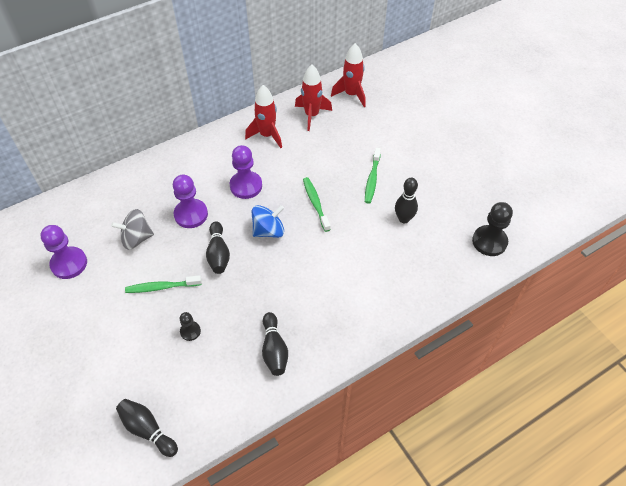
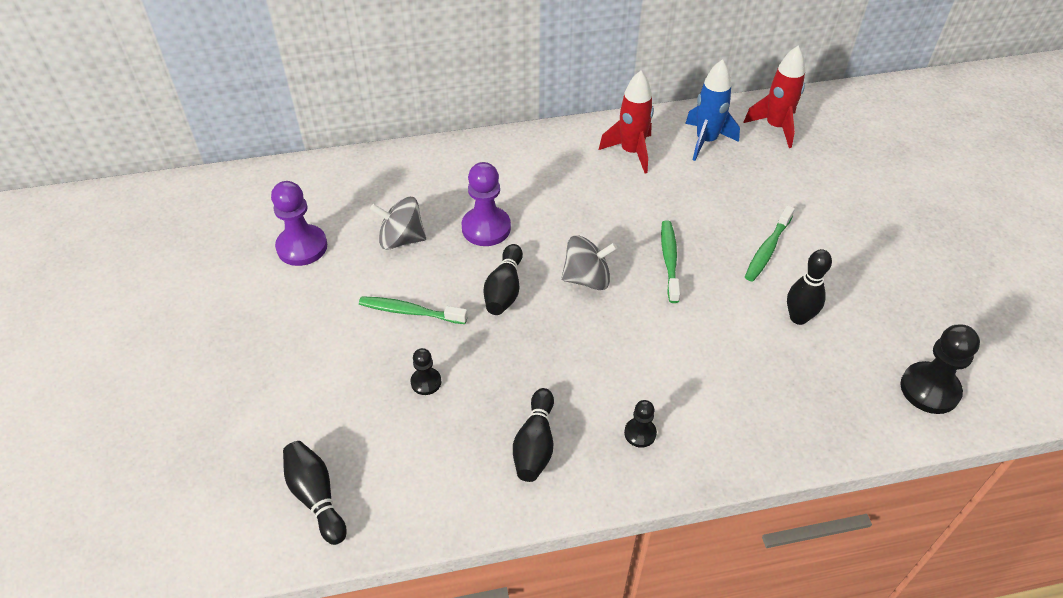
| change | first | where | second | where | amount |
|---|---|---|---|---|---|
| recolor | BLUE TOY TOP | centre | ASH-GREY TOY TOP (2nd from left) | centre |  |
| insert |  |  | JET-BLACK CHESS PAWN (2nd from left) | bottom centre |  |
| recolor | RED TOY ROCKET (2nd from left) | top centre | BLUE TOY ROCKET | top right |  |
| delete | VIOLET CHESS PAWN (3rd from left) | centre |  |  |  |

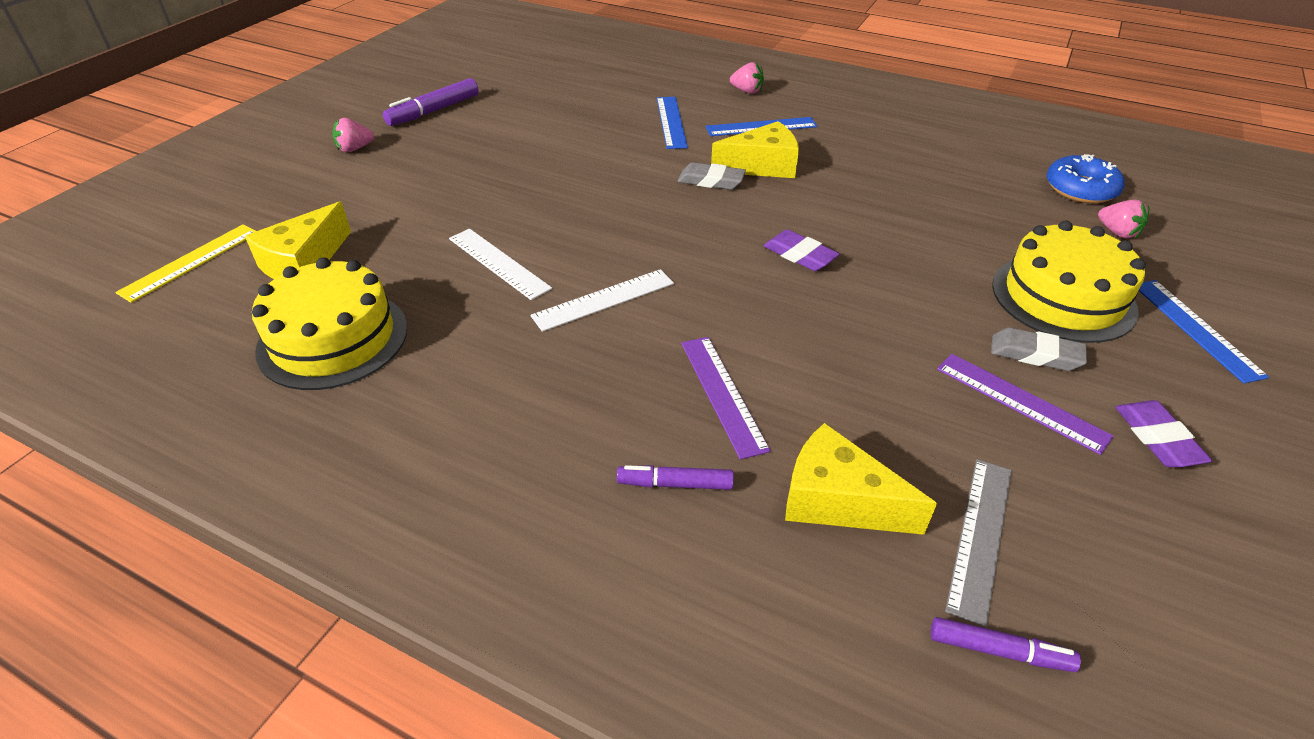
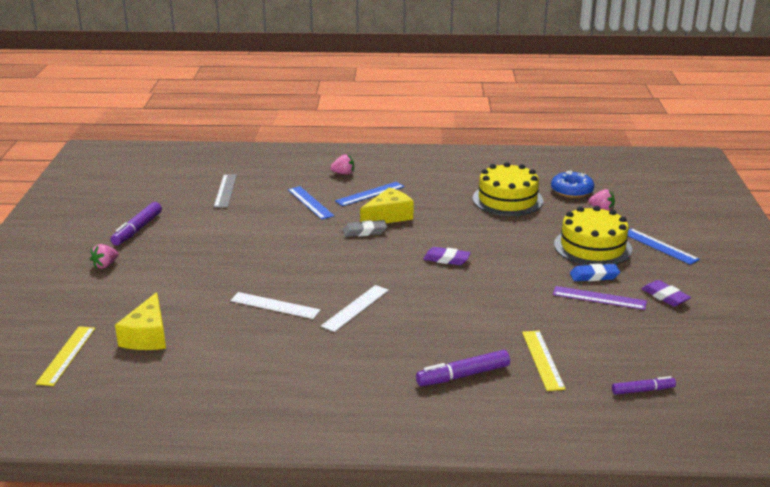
| change | first | where | second | where | amount |
|---|---|---|---|---|---|
| move | ASH-GREY STRAIGHTEDGE | bottom right |  | middle left |  |
| resize | VIOLET MARKER (2nd from left) | centre |  | bottom centre | x1.56 |
| move | BRIGHT YELLOW GATEAU (1st from left) | middle left |  | centre |  |
| replace | BRIGHT YELLOW CHEESE (3rd from left) | centre | BRIGHT YELLOW STRAIGHTEDGE (2nd from left) | bottom right |  |
| recolor | ASH-GREY GUM ERASER (2nd from left) | middle right | BLUE GUM ERASER | middle right |  |
| delete | VIOLET STRAIGHTEDGE (1st from left) | centre |  |  |  |

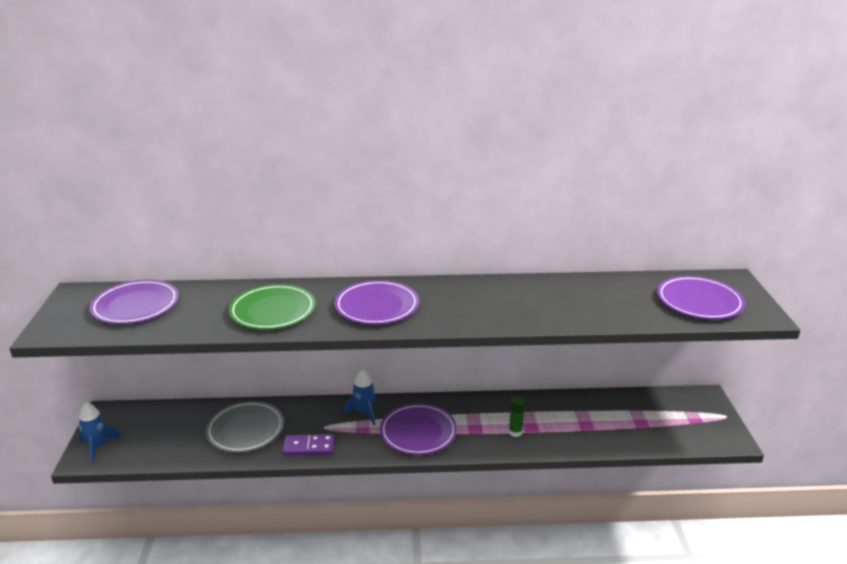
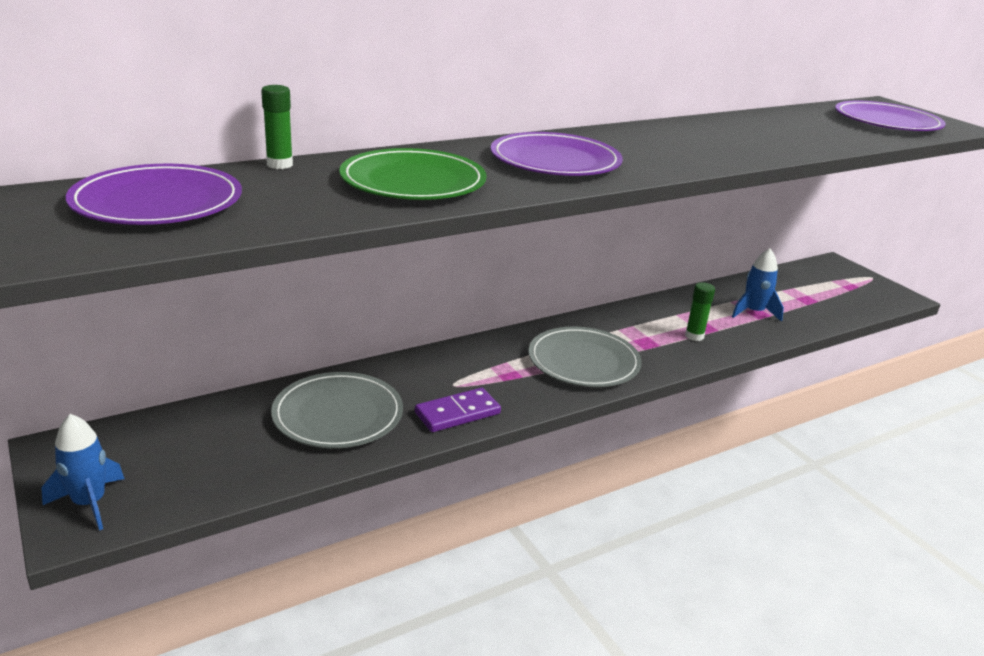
| change | first | where | second | where | amount |
|---|---|---|---|---|---|
| insert |  |  | EMERALD STICK OF GLUE (1st from left) | top left |  |
| recolor | VIOLET DINNER PLATE (3rd from left) | bottom centre | ASH-GREY DINNER PLATE (2nd from left) | centre |  |
| move | BLUE TOY ROCKET (2nd from left) | bottom centre |  | middle right |  |

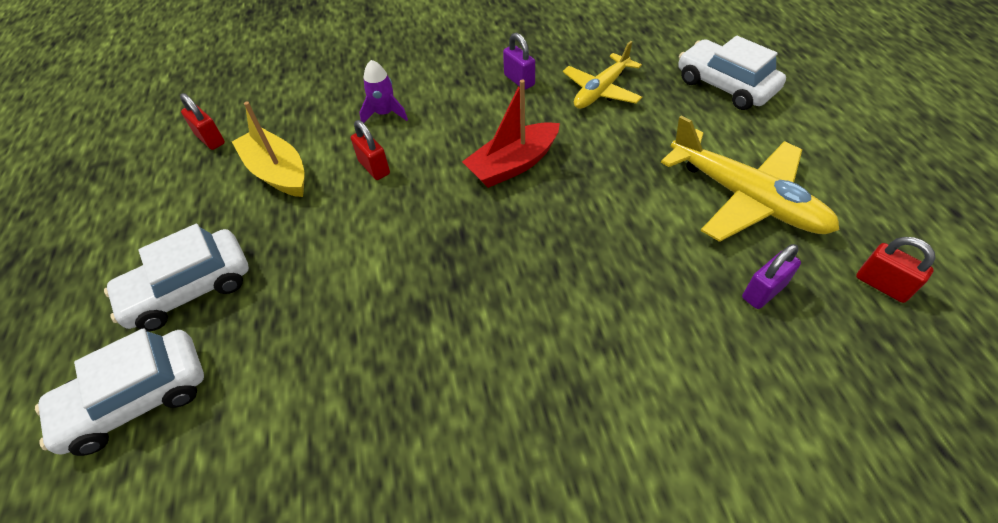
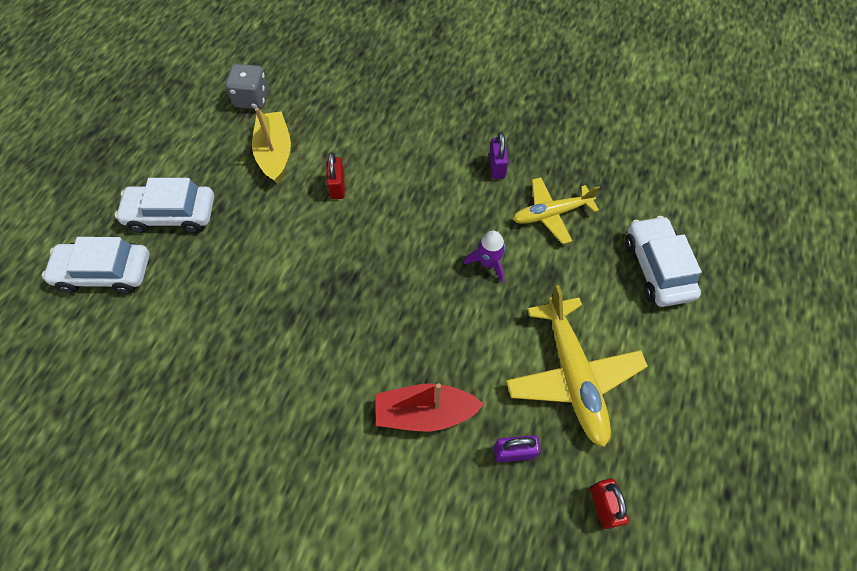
| change | first | where | second | where | amount |
|---|---|---|---|---|---|
| replace | RED SMALL LOCK (1st from left) | top left | ASH-GREY GAME DIE | top left |  |
| move | RED TOY BOAT | top centre |  | bottom centre |  |
| move | VIOLET TOY ROCKET | top centre |  | centre |  |

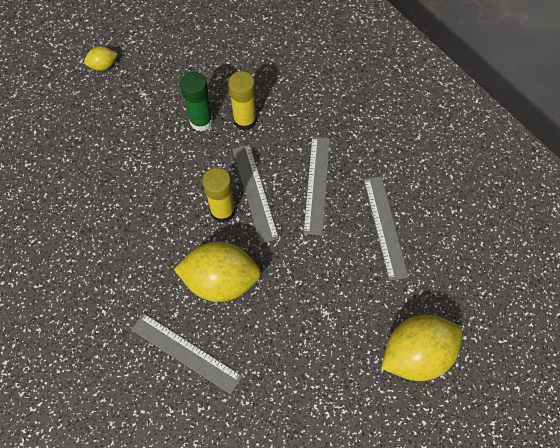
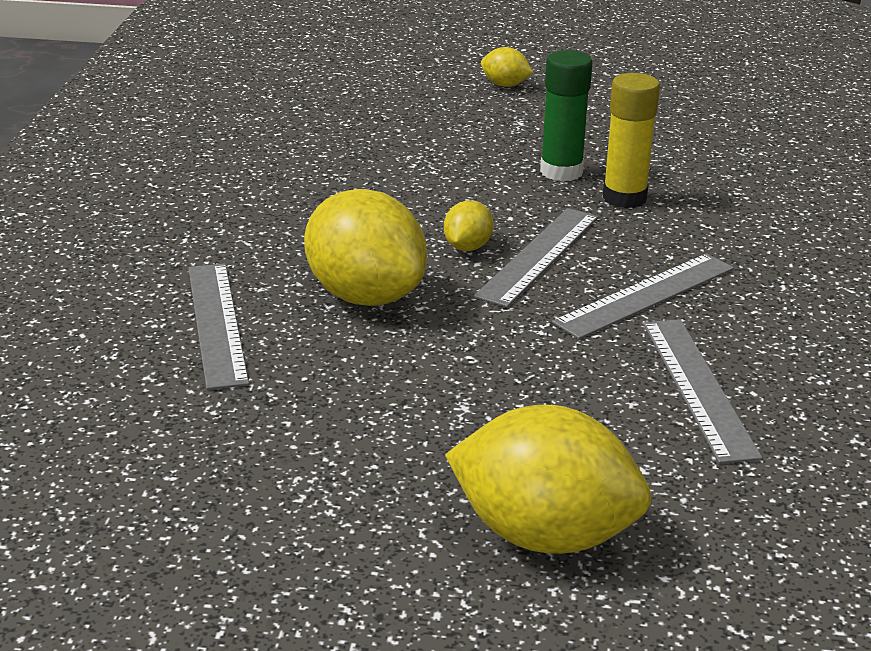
| change | first | where | second | where | amount |
|---|---|---|---|---|---|
| replace | BRIGHT YELLOW STICK OF GLUE (1st from left) | centre | BRIGHT YELLOW TOY LEMON (2nd from left) | centre |  |
| rotate | ASH-GREY STRAIGHTEDGE (4th from left) | middle right |  | middle right | 45 degrees counterclockwise |

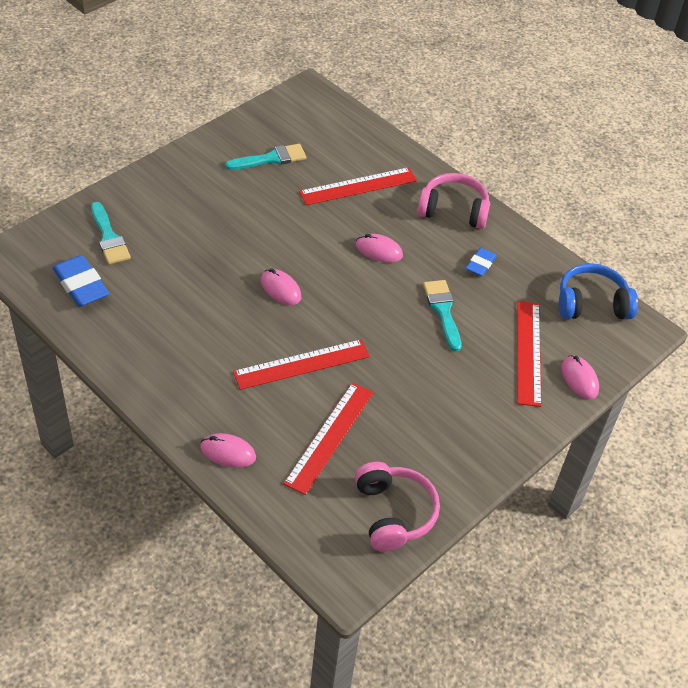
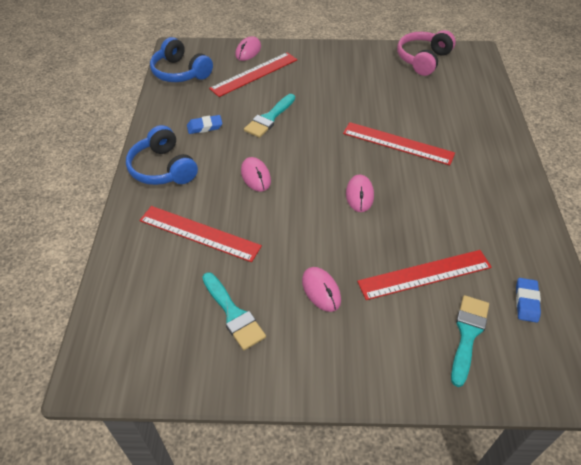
| change | first | where | second | where | amount |
|---|---|---|---|---|---|
| recolor | ROSY HEADSET (2nd from left) | top centre | BLUE HEADSET (1st from left) | middle left |  |
| rotate | AQUA PAINT BRUSH (2nd from left in the first image) | top centre | AQUA PAINT BRUSH (1st from left) | bottom centre | 150 degrees counterclockwise |
| move | ROSY COMPUTER MOUSE (1st from left in the first image) | middle left | ROSY COMPUTER MOUSE (3rd from left) | centre |  |
| move | RED STRAIGHTEDGE (2nd from left in the first image) | centre | RED STRAIGHTEDGE (4th from left) | middle right |  |
| resize | BLUE GUM ERASER (1st from left in the first image) | middle left | BLUE GUM ERASER (2nd from left) | middle right | x0.59 |

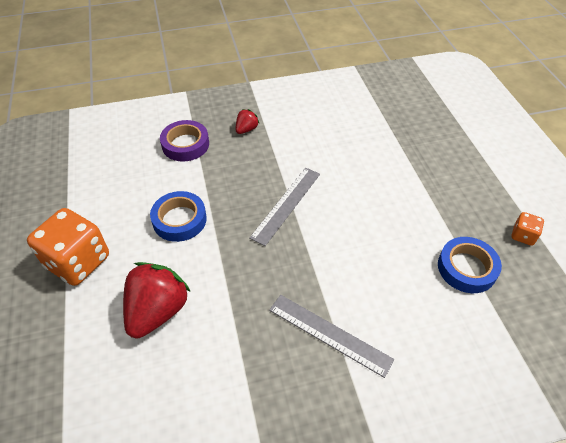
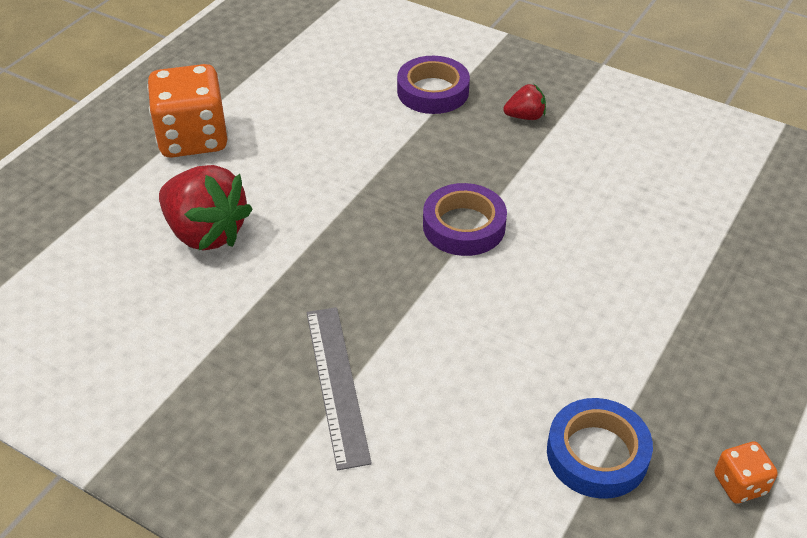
| change | first | where | second | where | amount |
|---|---|---|---|---|---|
| rotate | RED BERRY (1st from left) | bottom left |  | middle left | 60 degrees clockwise |
| replace | ASH-GREY STRAIGHTEDGE (1st from left) | centre | VIOLET TAPE (2nd from left) | centre |  |
| delete | BLUE TAPE (1st from left) | middle left |  |  |  |

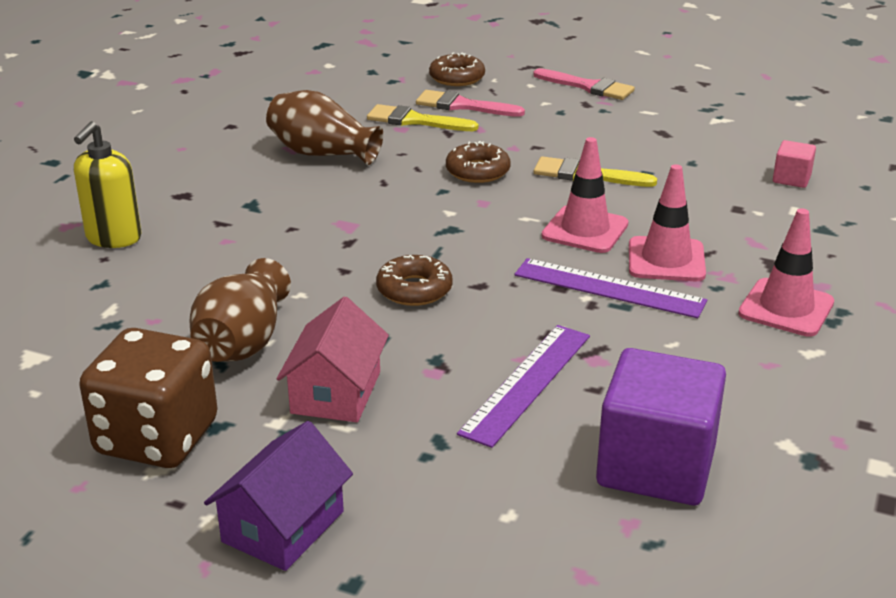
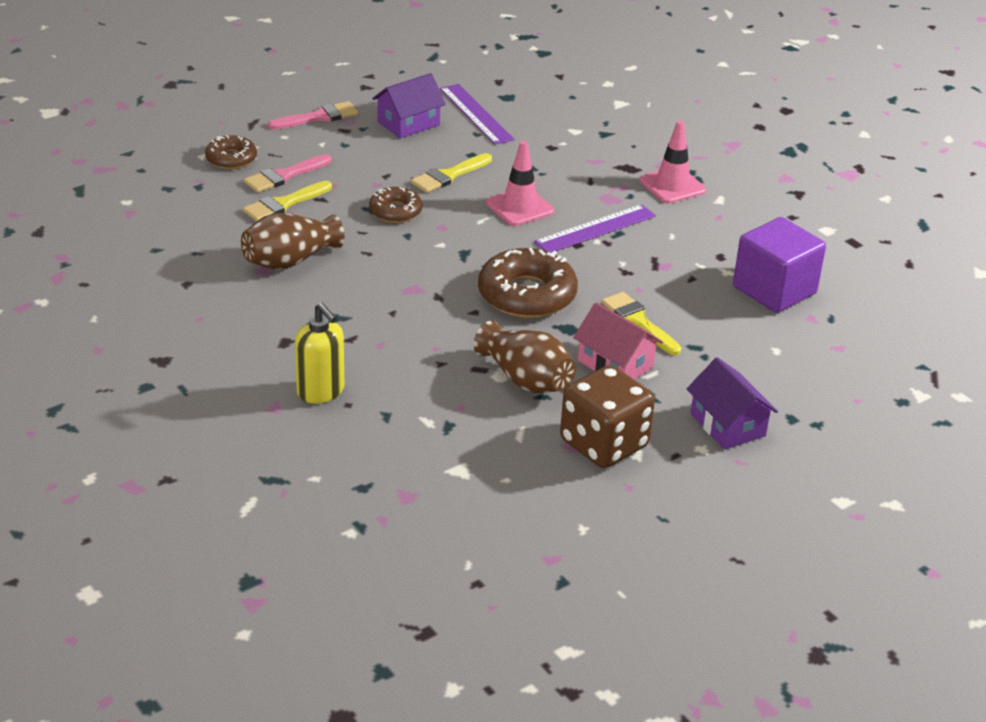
| change | first | where | second | where | amount |
|---|---|---|---|---|---|
| insert |  |  | VIOLET HOUSE (1st from left) | top centre |  |
| move | VIOLET STRAIGHTEDGE (1st from left) | centre |  | top centre |  |
| resize | DARK BROWN GLAZED DONUT (1st from left in the first image) | centre | DARK BROWN GLAZED DONUT (3rd from left) | centre | x1.75 |
| insert |  |  | BRIGHT YELLOW PAINT BRUSH (3rd from left) | centre |  |
| delete | ROSY TRAFFIC CONE (2nd from left) | middle right |  |  |  |
| delete | ROSY BLOCK | top right |  |  |  |

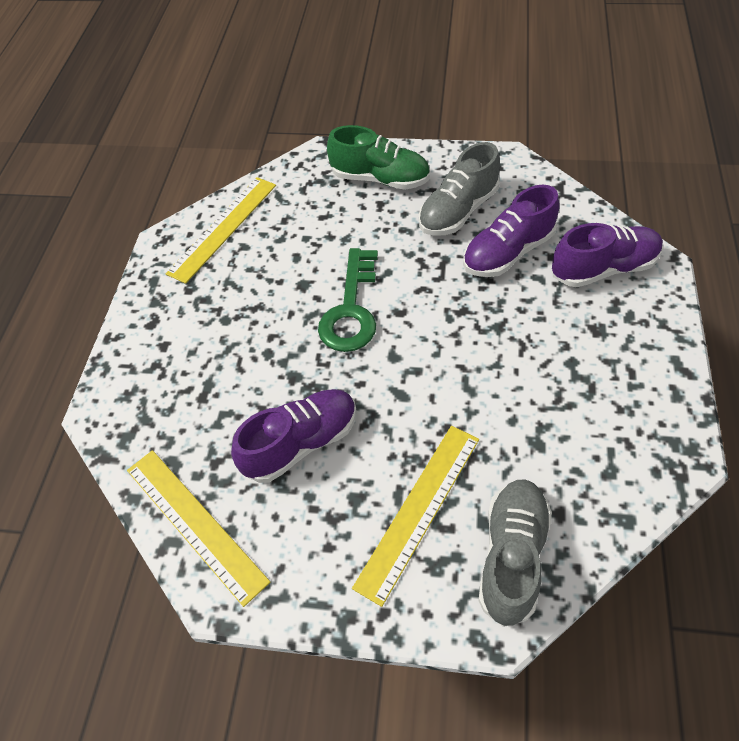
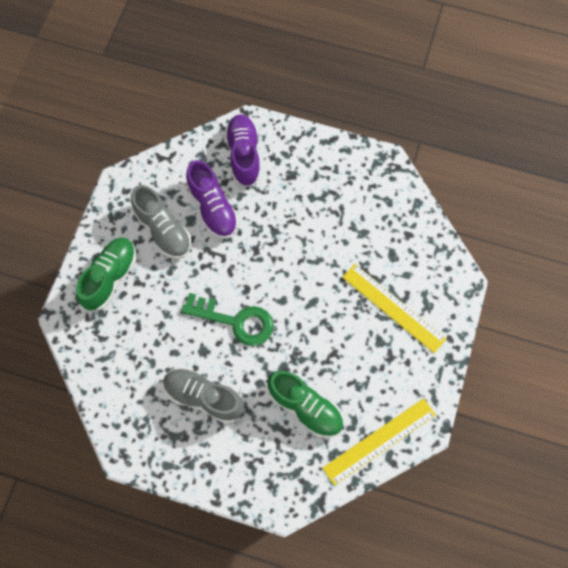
| change | first | where | second | where | amount |
|---|---|---|---|---|---|
| move | ASH-GREY SNEAKER (2nd from left) | bottom right |  | bottom centre |  |
| insert |  |  | EMERALD SNEAKER (2nd from left) | bottom centre |  |
| delete | BRIGHT YELLOW STRAIGHTEDGE (2nd from left) | top left |  |  |  |
| delete | VIOLET SNEAKER (1st from left) | centre |  |  |  |

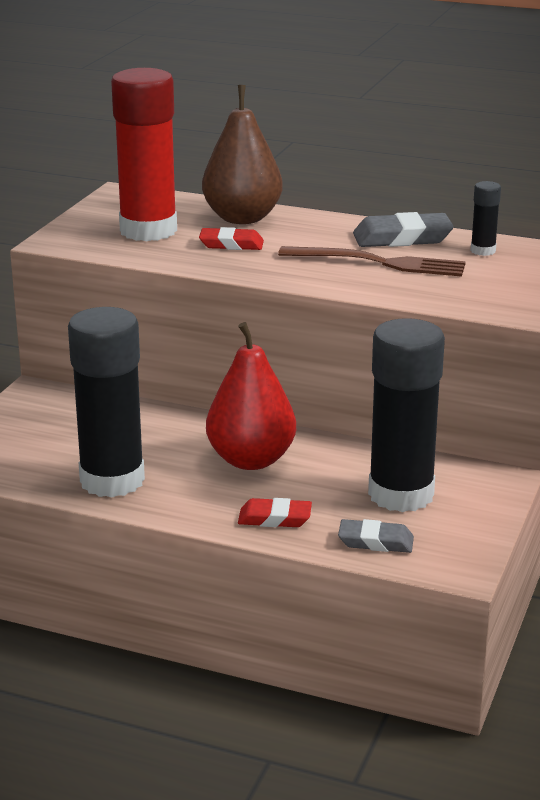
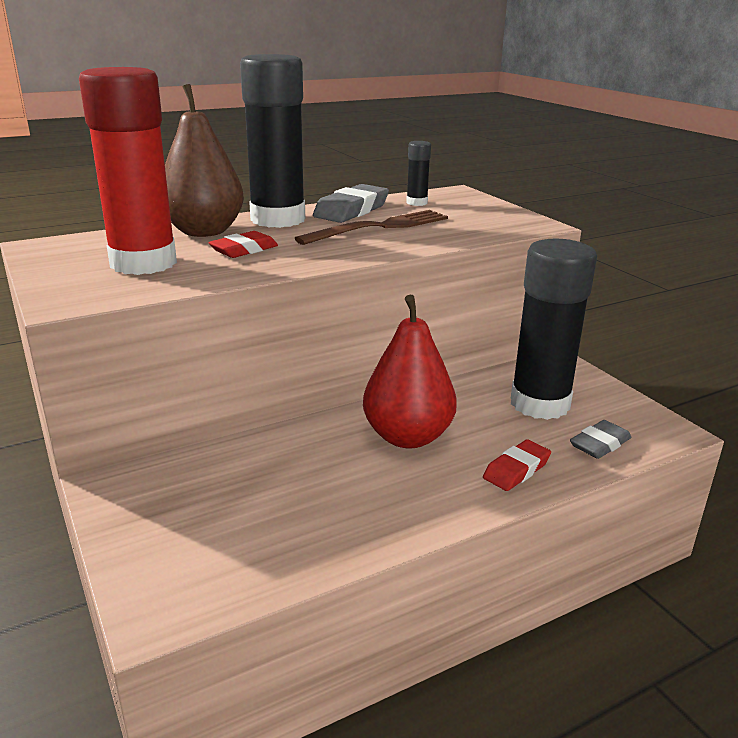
| change | first | where | second | where | amount |
|---|---|---|---|---|---|
| move | JET-BLACK STICK OF GLUE (1st from left) | middle left |  | top centre |  |

